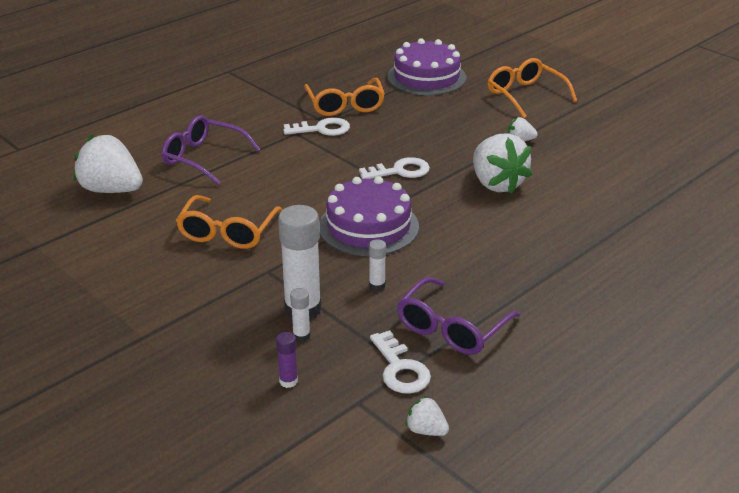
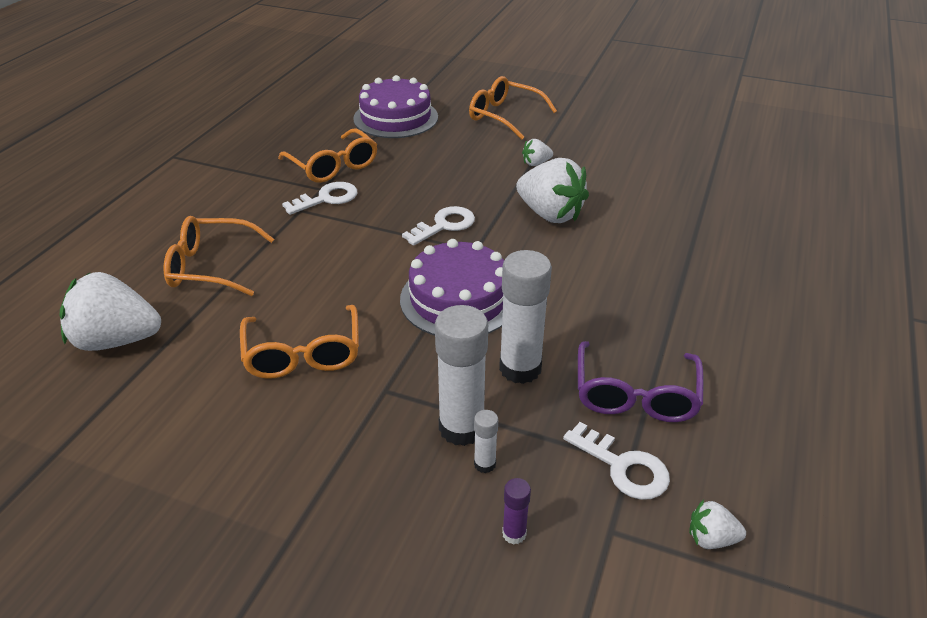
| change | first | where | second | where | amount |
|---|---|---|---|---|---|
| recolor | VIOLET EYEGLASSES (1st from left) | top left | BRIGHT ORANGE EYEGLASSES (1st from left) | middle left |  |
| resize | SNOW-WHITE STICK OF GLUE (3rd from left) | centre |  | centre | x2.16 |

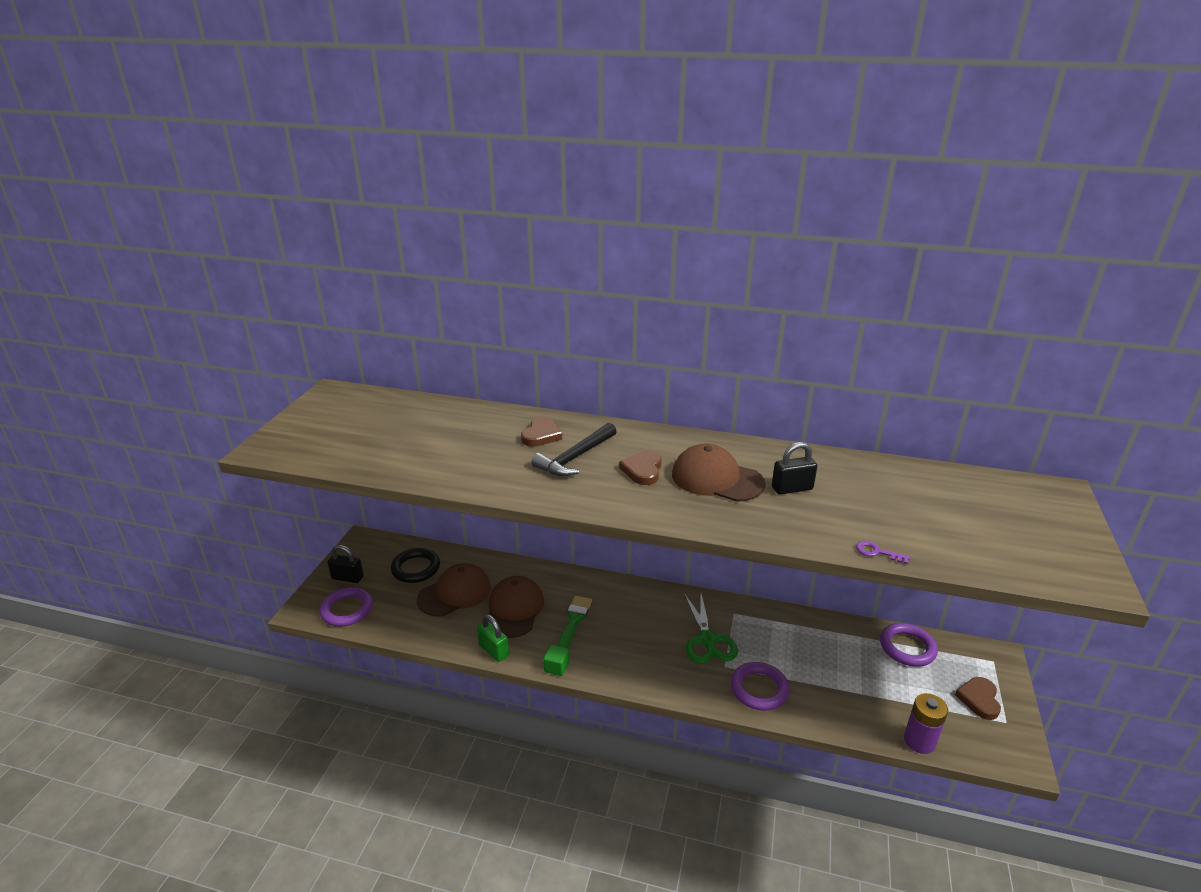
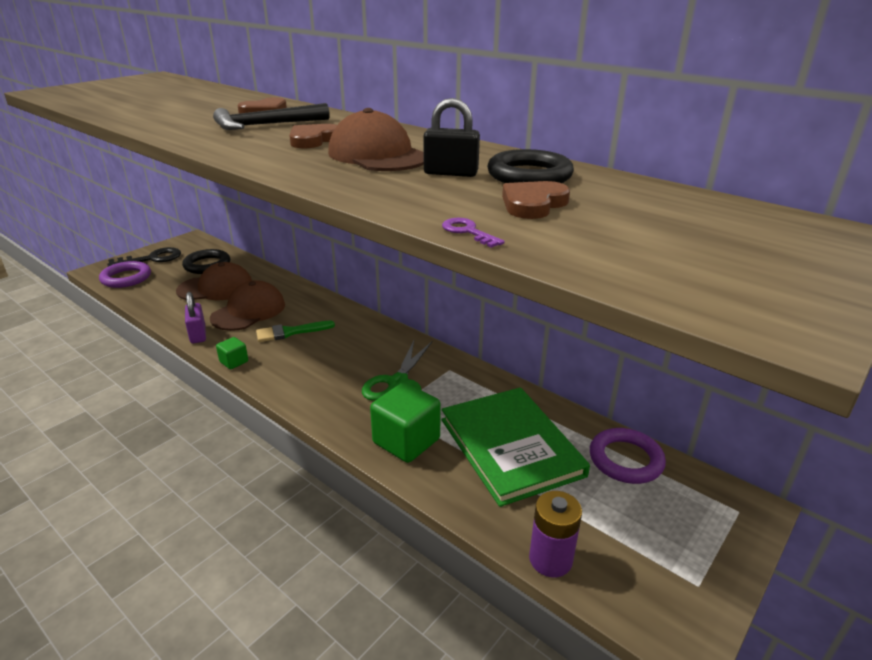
| change | first | where | second | where | amount |
|---|---|---|---|---|---|
| replace | JET-BLACK SMALL LOCK (1st from left) | middle left | JET-BLACK DOOR KEY | middle left |  |
| recolor | EMERALD SMALL LOCK | bottom centre | VIOLET SMALL LOCK | middle left |  |
| rotate | EMERALD PAINT BRUSH | bottom centre |  | centre | 150 degrees counterclockwise |
| replace | VIOLET RING (2nd from left) | bottom centre | EMERALD BLOCK (2nd from left) | centre |  |
| insert |  |  | EMERALD BOOK | bottom centre |  |
| insert |  |  | JET-BLACK RING (2nd from left) | top centre |  |
| move | DARK BROWN HEART SHAPE (3rd from left) | bottom right |  | top centre |  |

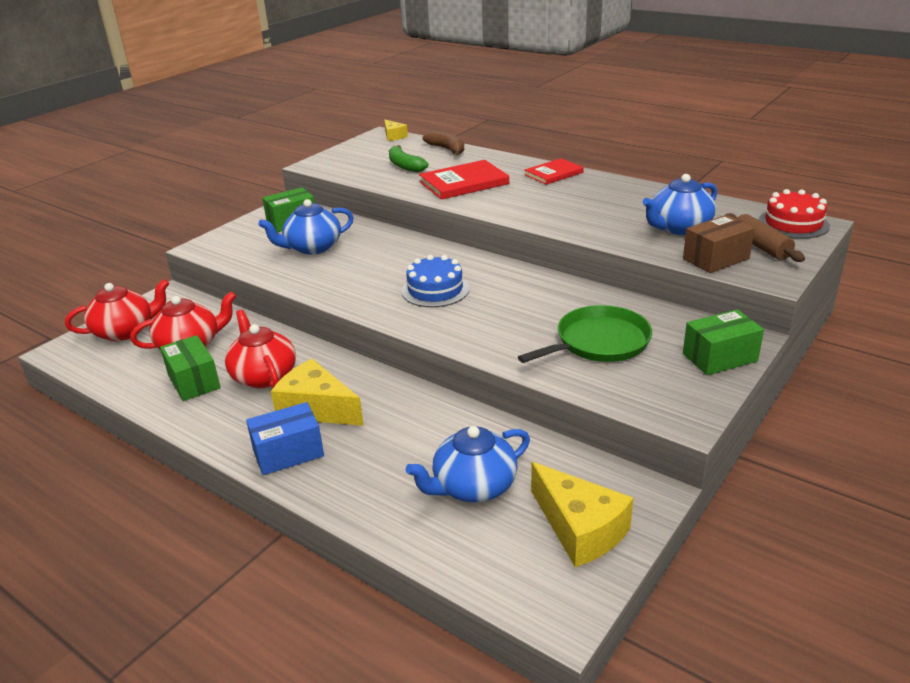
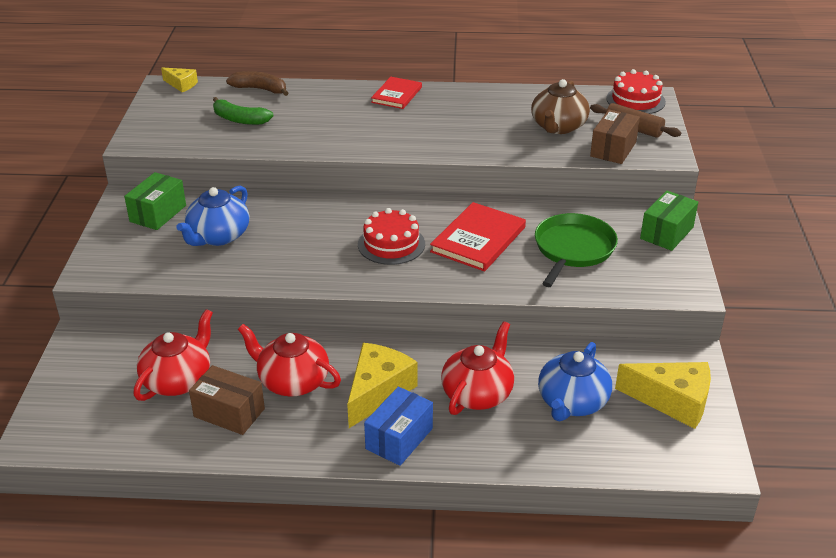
| change | first | where | second | where | amount |
|---|---|---|---|---|---|
| recolor | EMERALD PARCEL (1st from left) | middle left | DARK BROWN PARCEL (1st from left) | bottom left |  |
| rotate | BRIGHT YELLOW CHEESE (1st from left in the first image) | centre | BRIGHT YELLOW CHEESE (2nd from left) | bottom centre | 120 degrees clockwise |
| recolor | BLUE GATEAU | centre | RED GATEAU (1st from left) | centre |  |
| move | RED BOOK (1st from left in the first image) | top centre | RED BOOK (2nd from left) | centre |  |
| move | RED TEAPOT (1st from left in the first image) | middle left | RED TEAPOT (3rd from left) | centre |  |
| recolor | BLUE TEAPOT (3rd from left) | top right | DARK BROWN TEAPOT | top right |  |

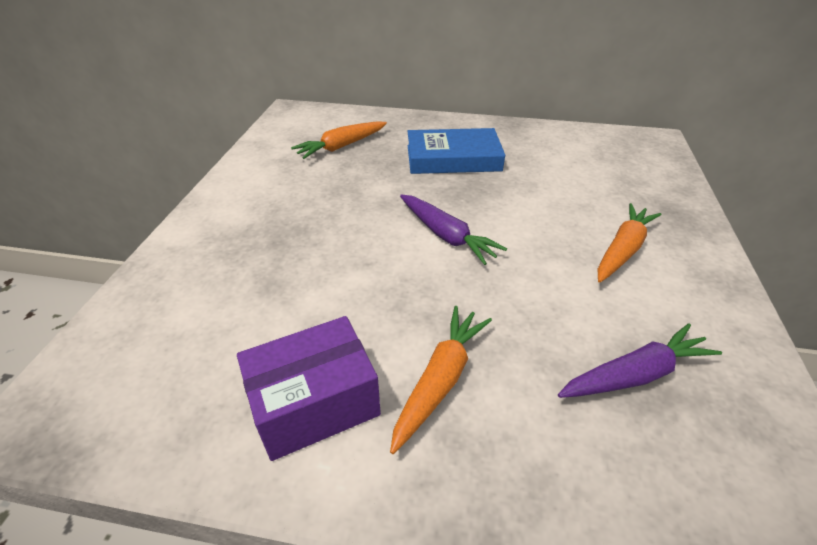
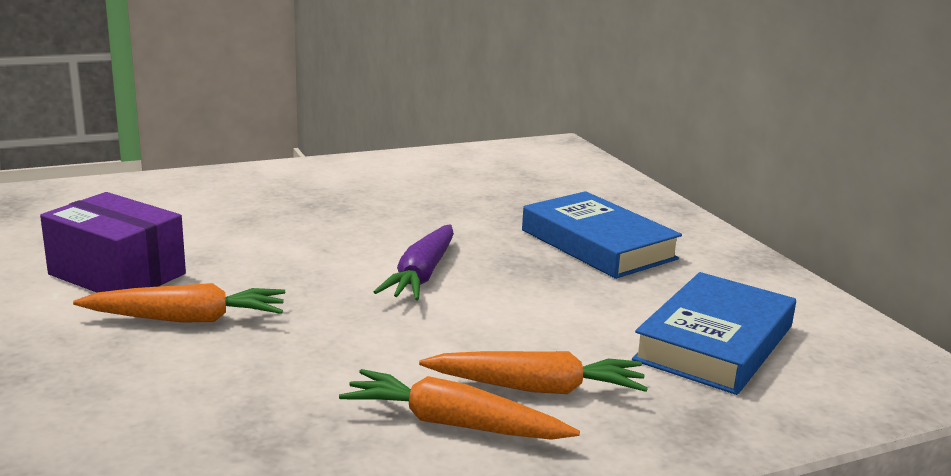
| change | first | where | second | where | amount |
|---|---|---|---|---|---|
| move | BRIGHT ORANGE ROOT VEGETABLE (1st from left in the first image) | top centre | BRIGHT ORANGE ROOT VEGETABLE (2nd from left) | bottom centre |  |
| insert |  |  | BLUE BOOK (2nd from left) | bottom right |  |
| delete | VIOLET ROOT VEGETABLE (2nd from left) | middle right |  |  |  |

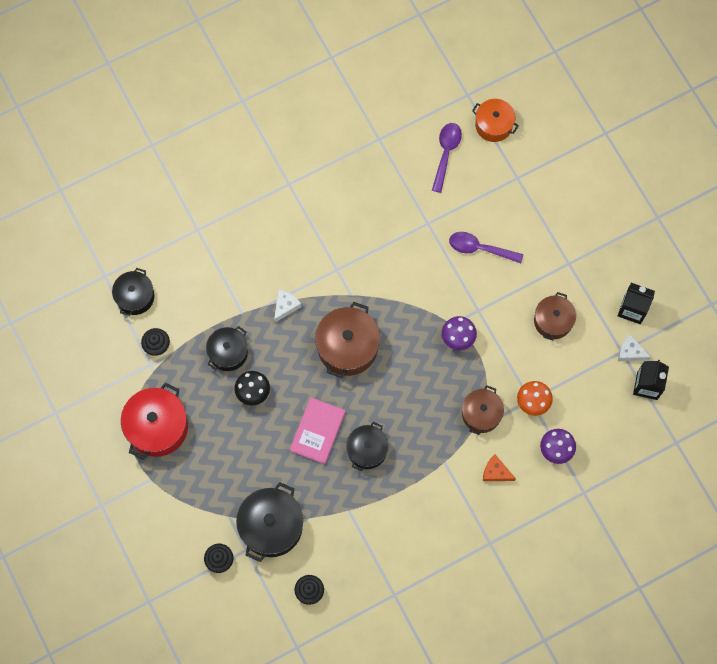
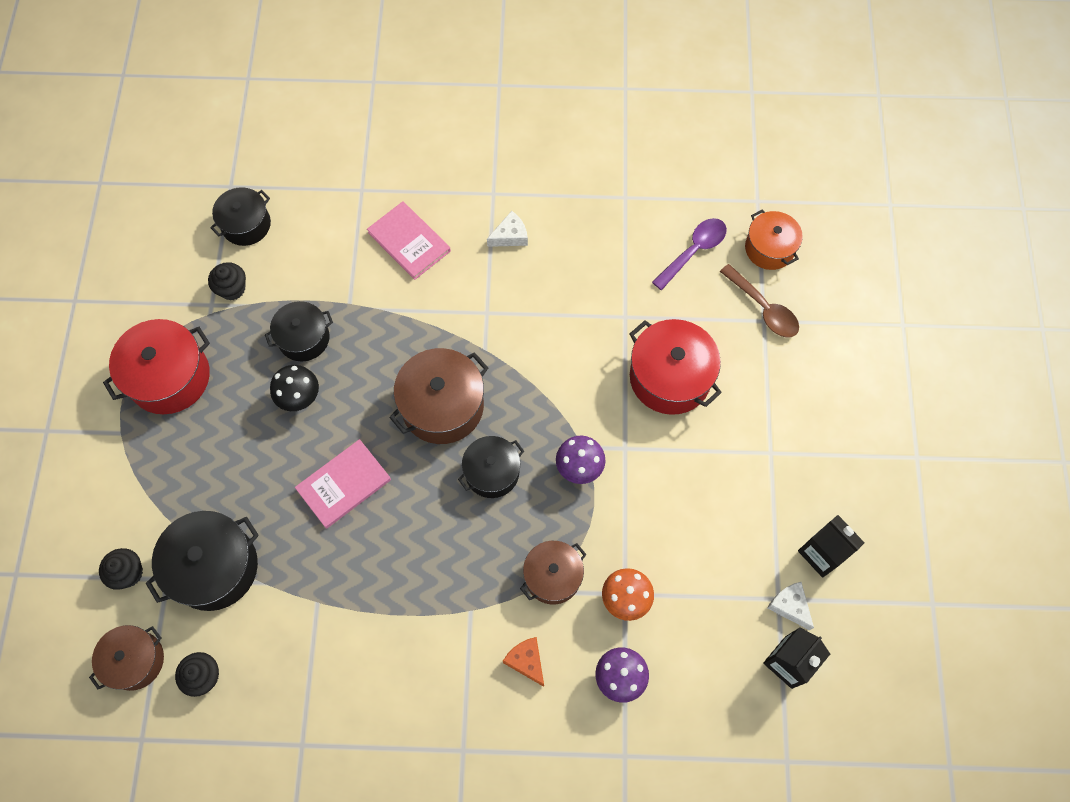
| change | first | where | second | where | amount |
|---|---|---|---|---|---|
| move | DARK BROWN COOKING POT (3rd from left in the first image) | middle right | DARK BROWN COOKING POT (1st from left) | bottom left |  |
| insert |  |  | ROSY BOOK (2nd from left) | top centre |  |
| move | JET-BLACK COOKING POT (4th from left) | bottom centre |  | centre |  |
| move | SNOW-WHITE CHEESE (1st from left) | centre |  | top centre |  |
| replace | VIOLET SPOON (2nd from left) | middle right | RED COOKING POT (2nd from left) | centre |  |
| insert |  |  | DARK BROWN SPOON | middle right |  |

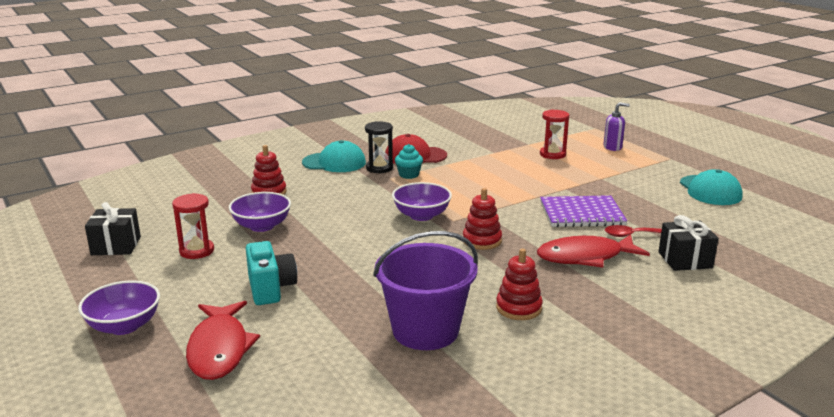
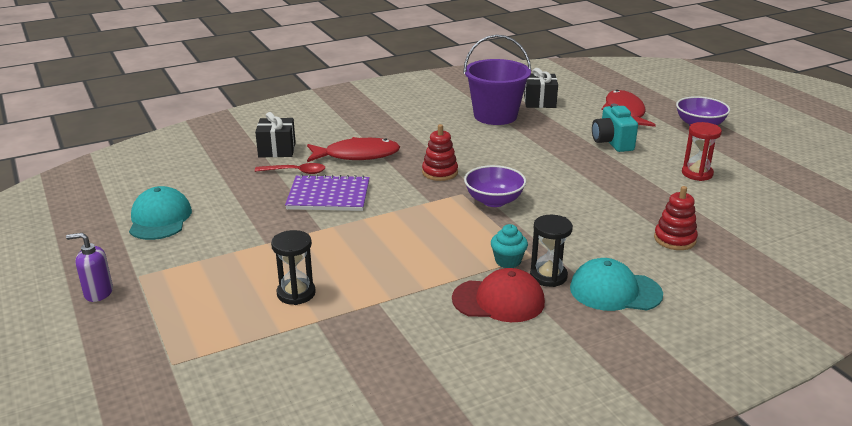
| change | first | where | second | where | amount |
|---|---|---|---|---|---|
| move | VIOLET PUMP BOTTLE | top right |  | middle left |  |
| recolor | RED SAND TIMER (2nd from left) | top centre | JET-BLACK SAND TIMER (1st from left) | centre |  |
| move | JET-BLACK GIFT (1st from left in the first image) | middle left | JET-BLACK GIFT (2nd from left) | top centre |  |
| delete | VIOLET DEEP DISH (2nd from left) | middle left |  |  |  |
| delete | RED STACKING TOY (3rd from left) | bottom centre |  |  |  |

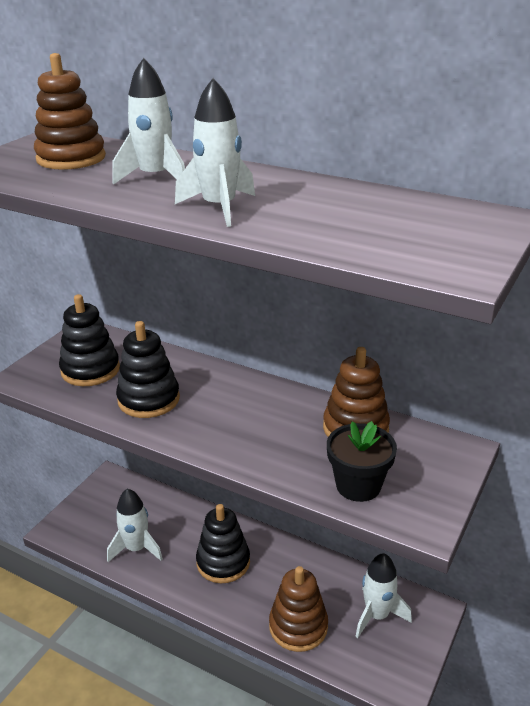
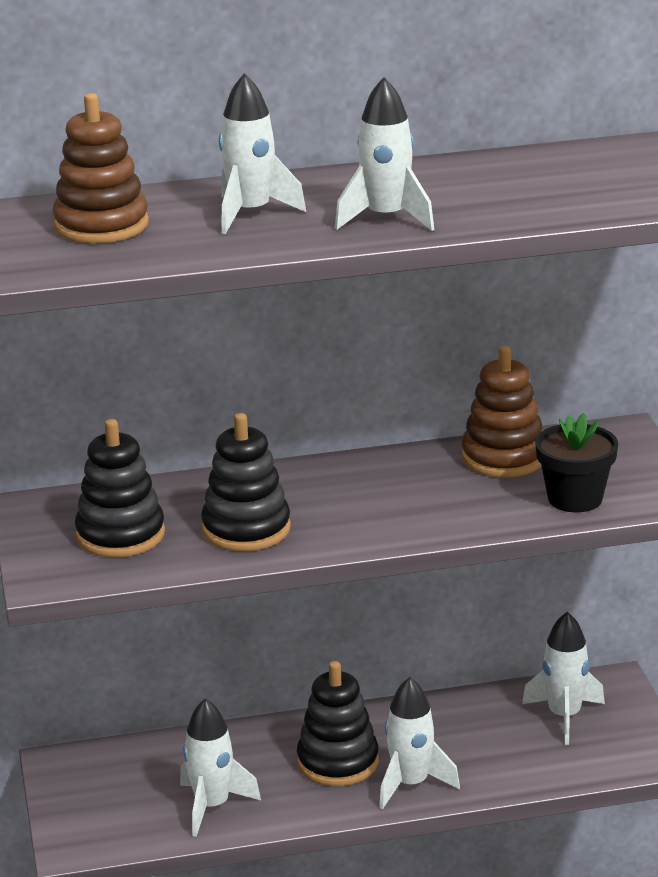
| change | first | where | second | where | amount |
|---|---|---|---|---|---|
| insert |  |  | SNOW-WHITE TOY ROCKET (4th from left) | bottom centre |  |
| delete | DARK BROWN STACKING TOY (2nd from left) | bottom centre |  |  |  |

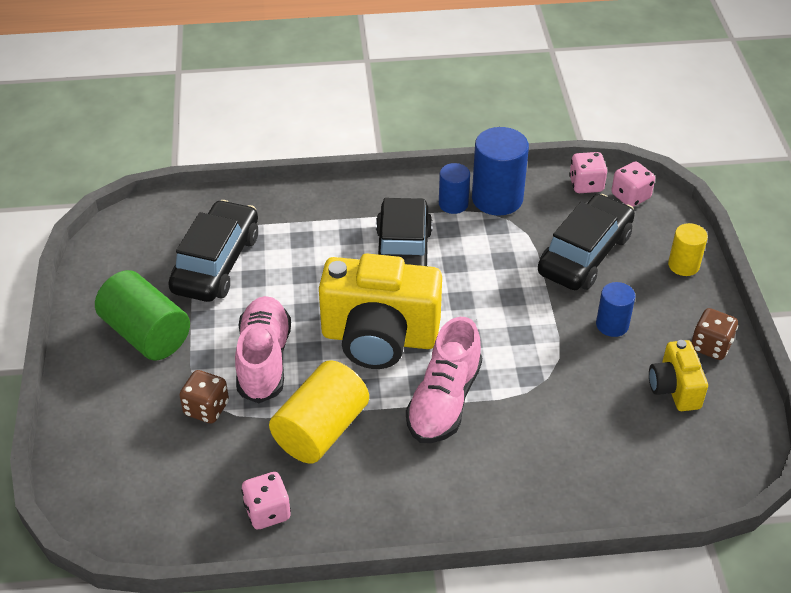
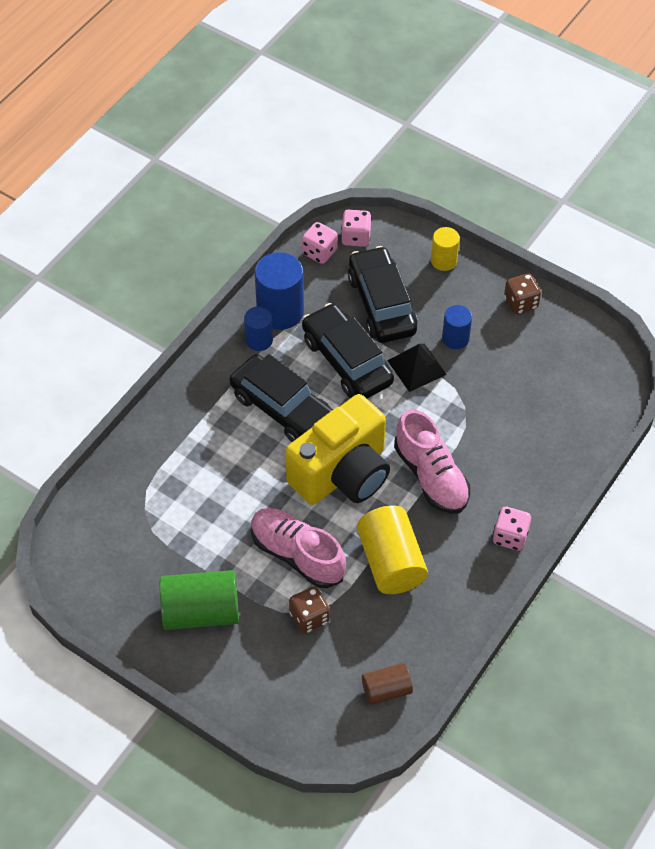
| change | first | where | second | where | amount |
|---|---|---|---|---|---|
| move | JET-BLACK TOY CAR (1st from left in the first image) | middle left | JET-BLACK TOY CAR (2nd from left) | centre |  |
| insert |  |  | DARK BROWN CYLINDER | bottom centre |  |
| insert |  |  | JET-BLACK PYRAMID SHAPE | centre |  |
| move | ROSY GAME DIE (1st from left in the first image) | bottom centre | ROSY GAME DIE (3rd from left) | middle right |  |
| delete | BRIGHT YELLOW CAMERA (2nd from left) | middle right |  |  |  |

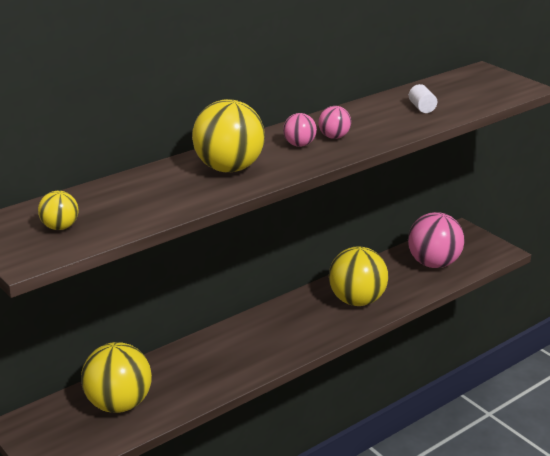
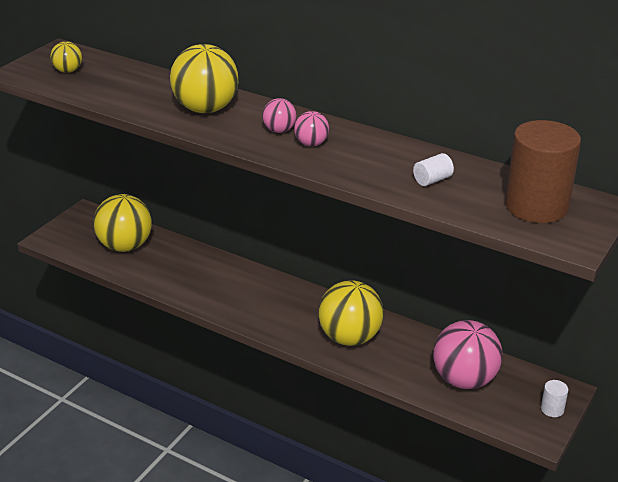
| change | first | where | second | where | amount |
|---|---|---|---|---|---|
| insert |  |  | DARK BROWN CYLINDER | middle right |  |
| insert |  |  | SNOW-WHITE CYLINDER (2nd from left) | bottom right |  |

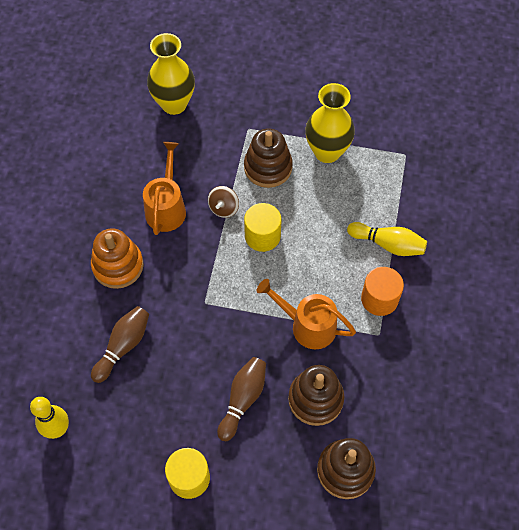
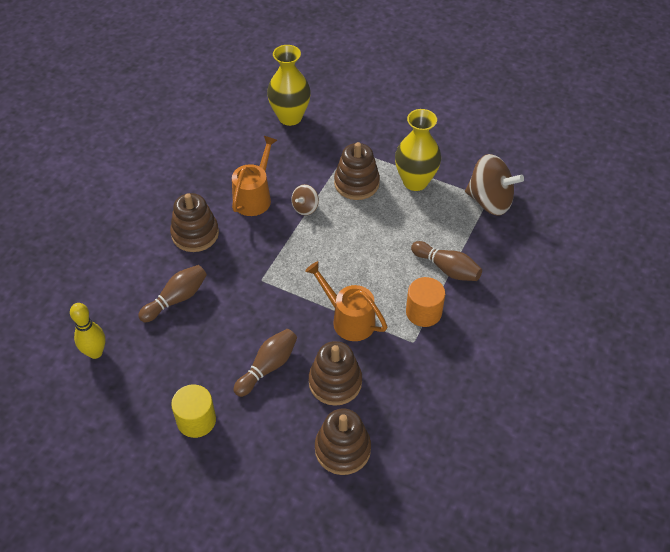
| change | first | where | second | where | amount |
|---|---|---|---|---|---|
| recolor | BRIGHT ORANGE STACKING TOY | middle left | DARK BROWN STACKING TOY (1st from left) | middle left |  |
| recolor | BRIGHT YELLOW SKITTLE (2nd from left) | middle right | DARK BROWN SKITTLE (3rd from left) | centre |  |
| insert |  |  | DARK BROWN TOY TOP (2nd from left) | middle right |  |
| delete | BRIGHT YELLOW CYLINDER (2nd from left) | centre |  |  |  |

